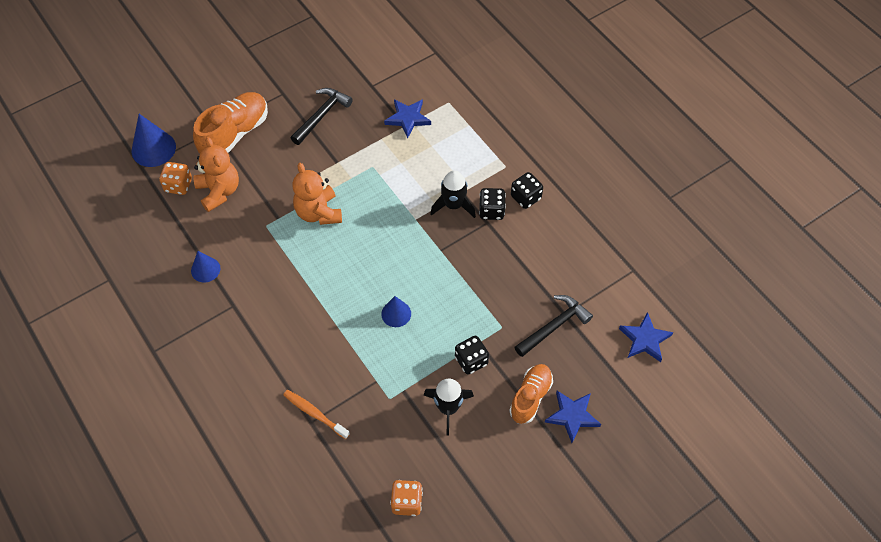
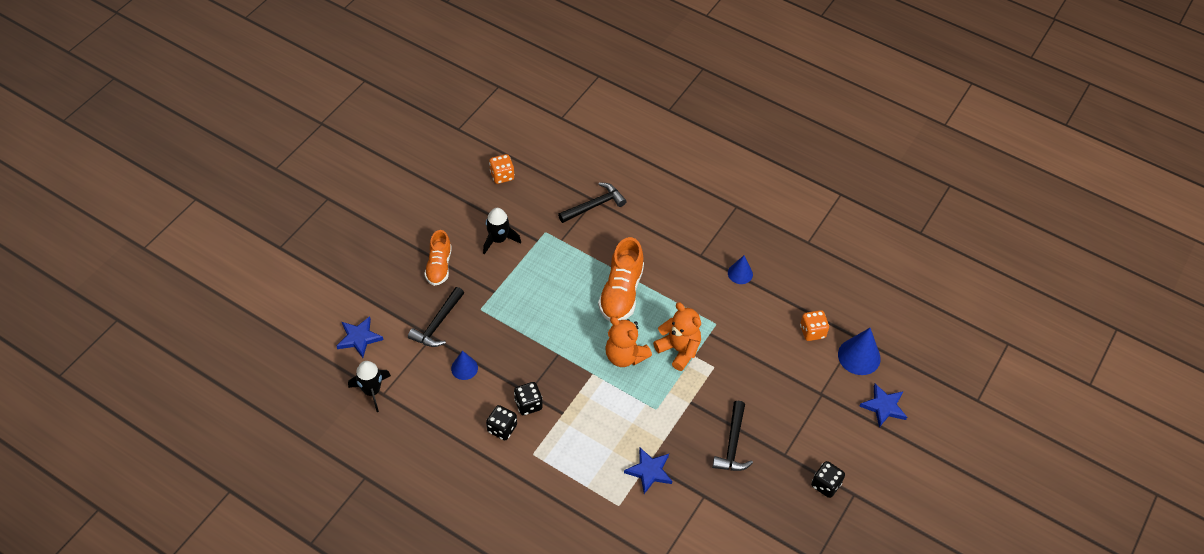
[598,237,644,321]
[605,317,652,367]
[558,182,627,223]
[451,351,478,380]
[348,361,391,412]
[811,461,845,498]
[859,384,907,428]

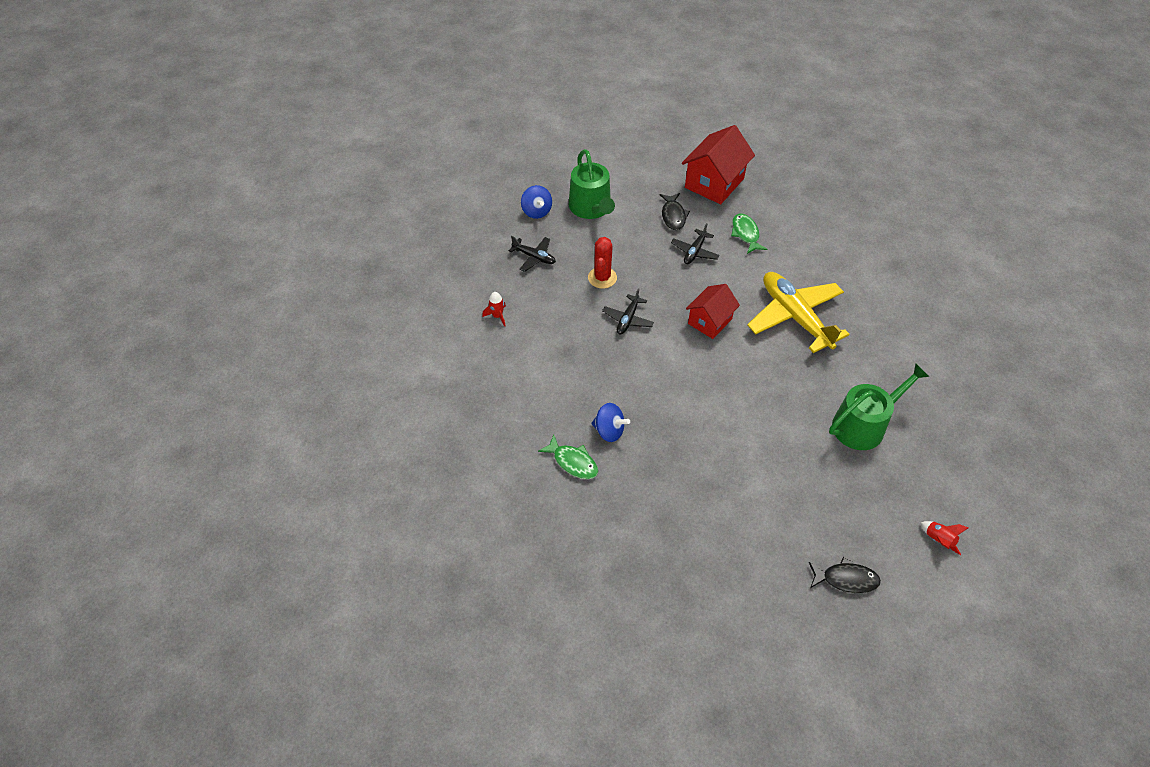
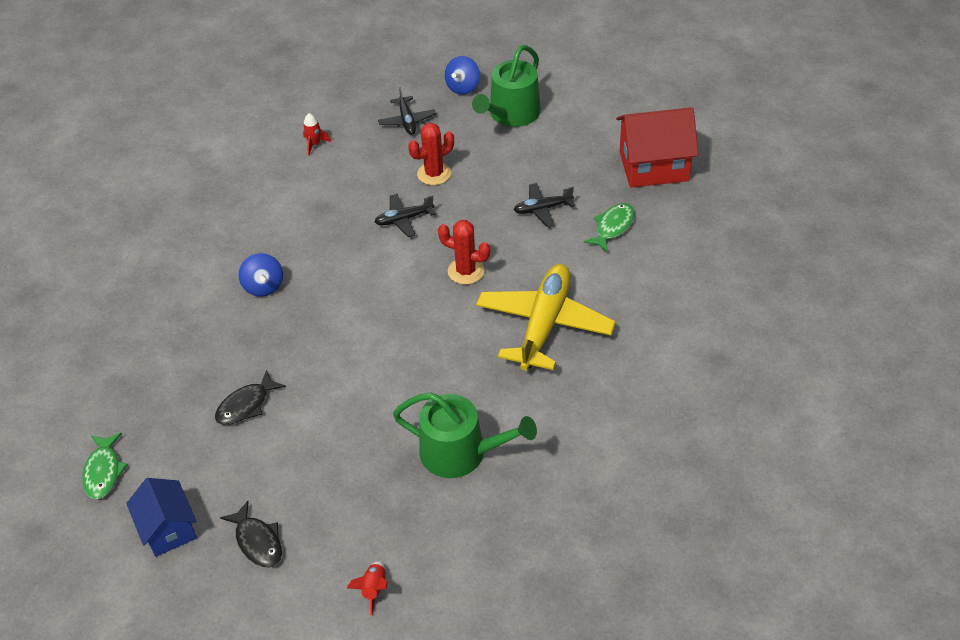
[82,433,128,499]
[215,370,286,425]
[438,220,490,285]
[126,478,197,557]

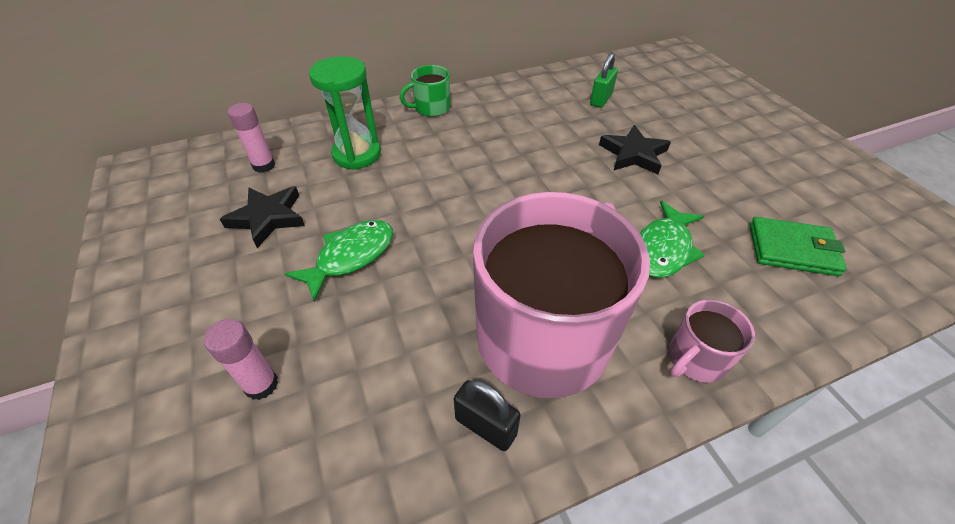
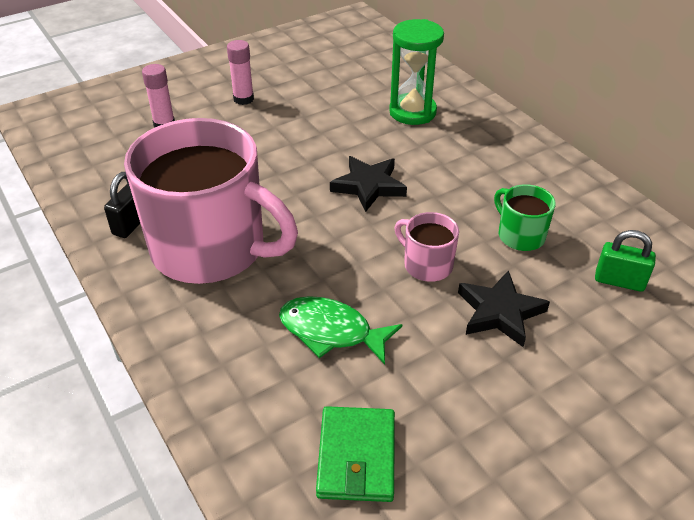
[330,156,407,212]
[227,40,254,105]
[284,220,393,302] (first image)
[494,184,556,251]
[394,212,459,282]

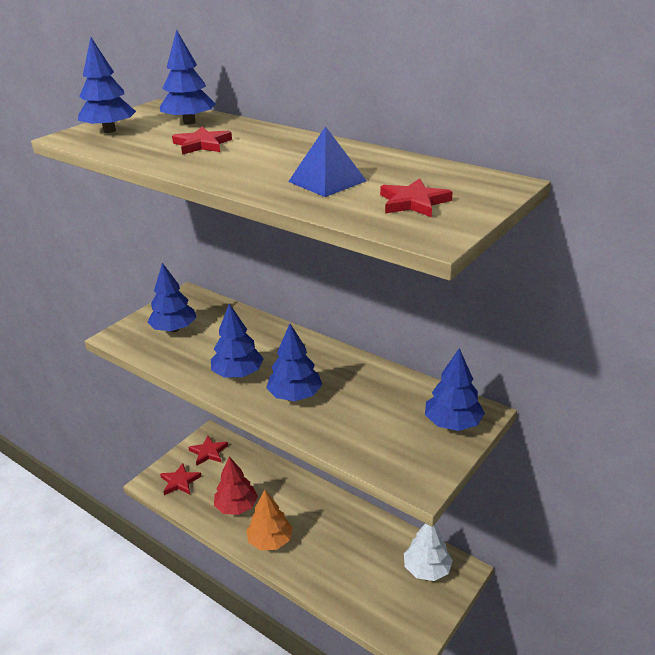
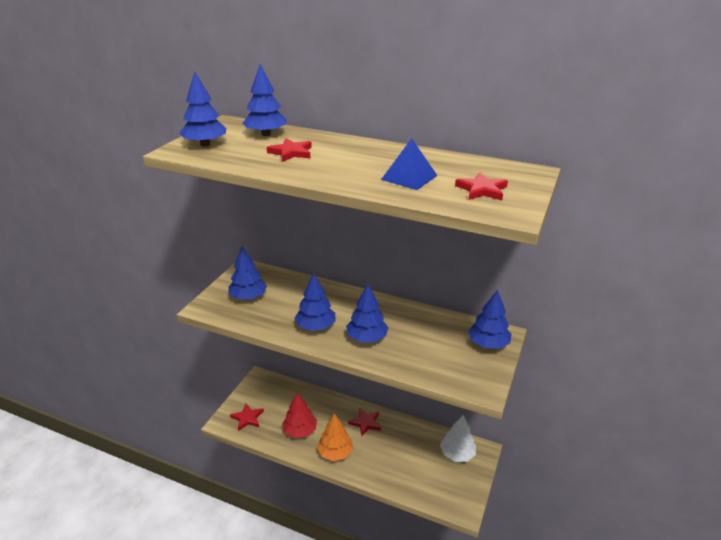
[348,408,381,436]

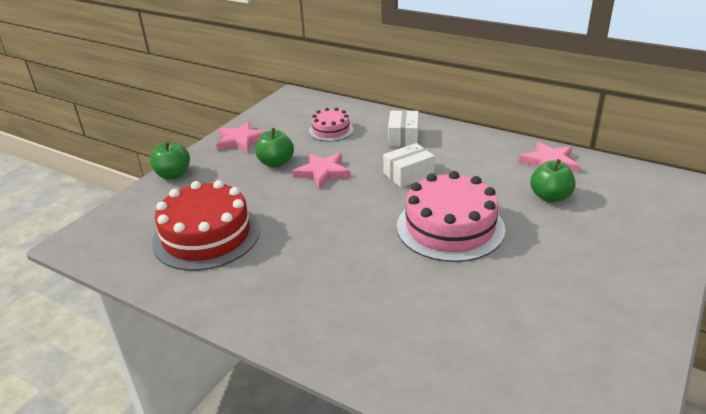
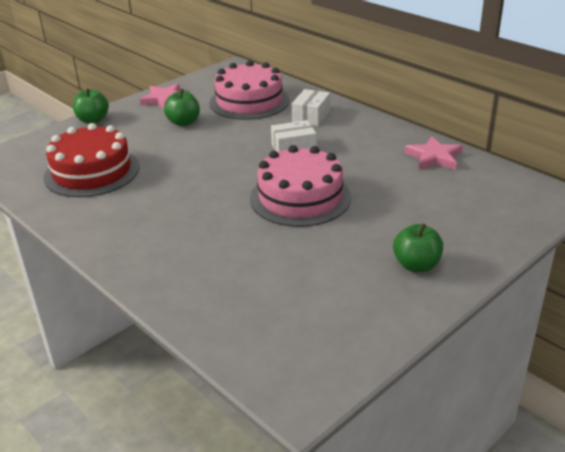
[293,153,350,189] (first image)
[209,61,290,120]
[393,224,443,272]

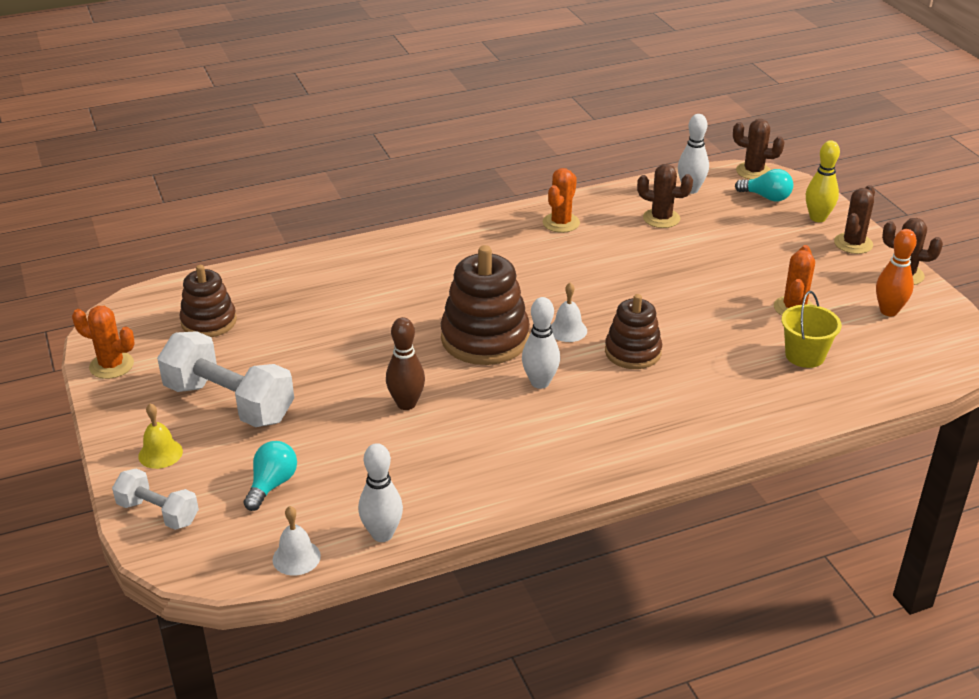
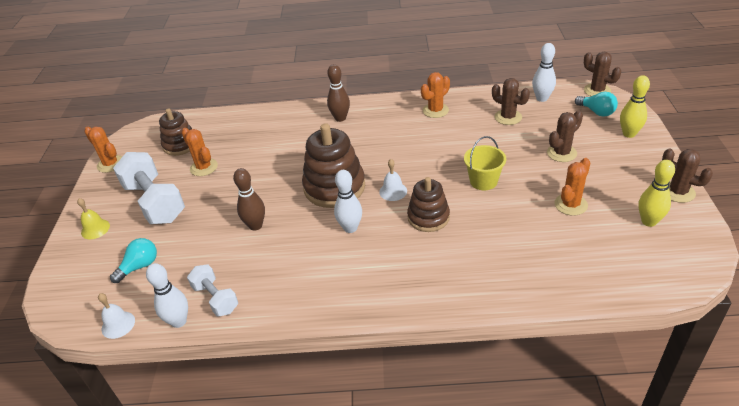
[187,264,238,317]
[464,136,506,190]
[547,110,583,162]
[638,160,675,227]
[181,128,218,176]
[327,64,350,122]

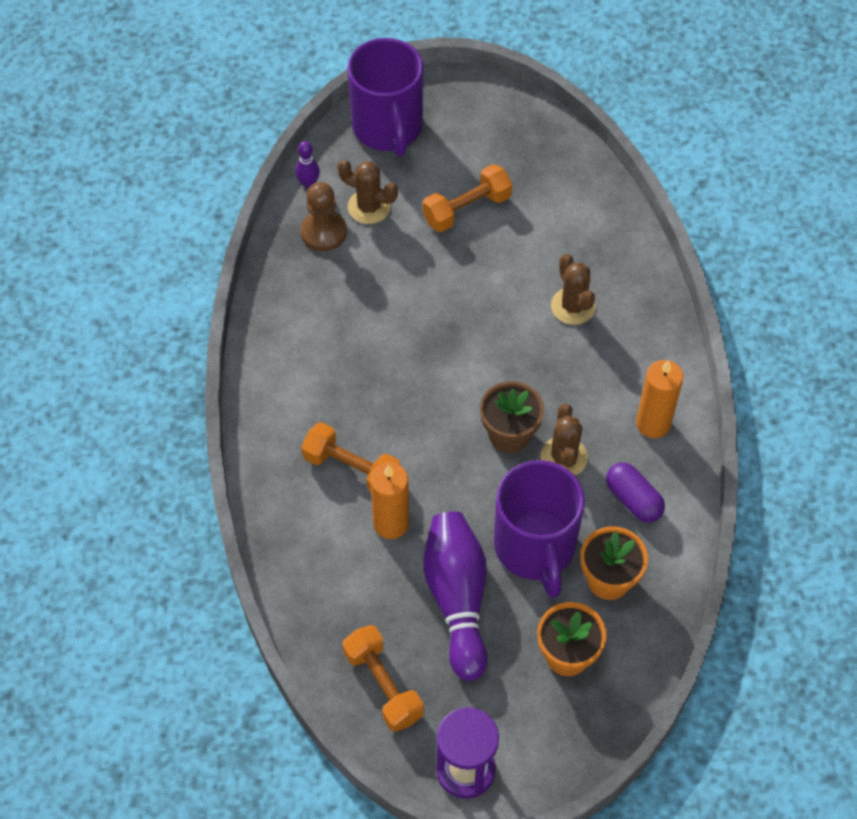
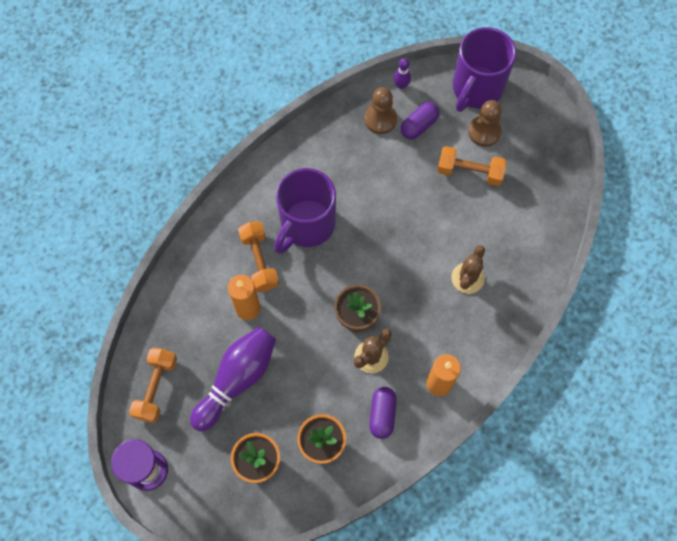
[401,102,439,139]
[274,168,336,254]
[468,100,502,147]

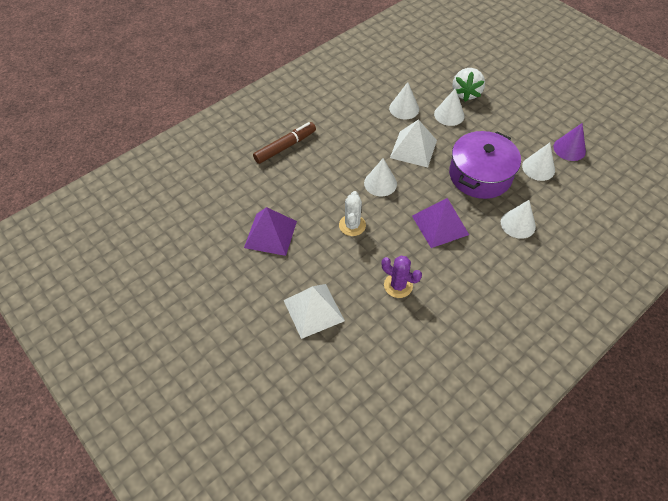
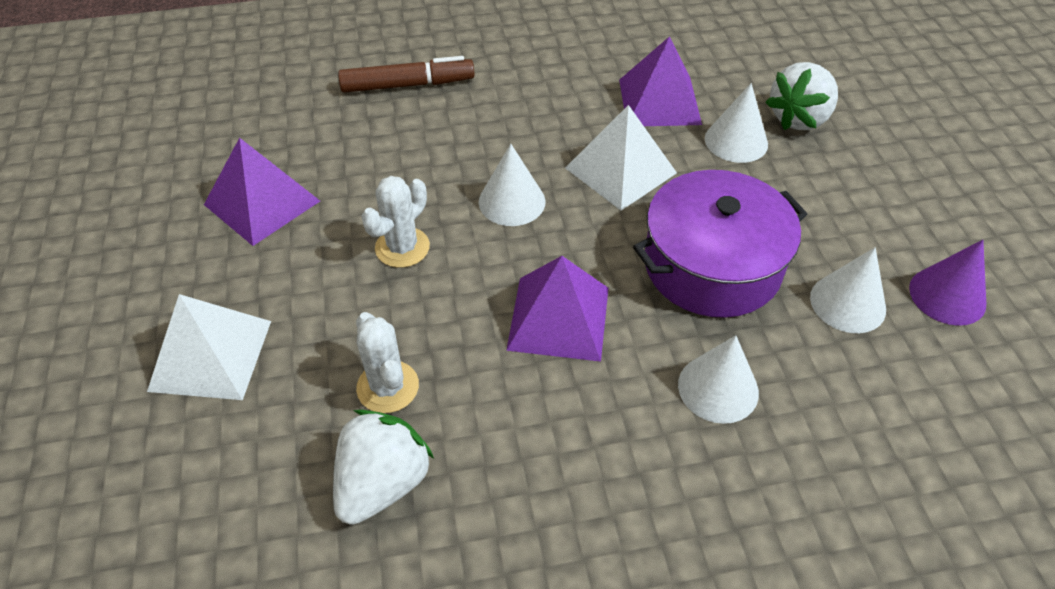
[356,312,419,413]
[619,36,702,126]
[333,409,434,525]

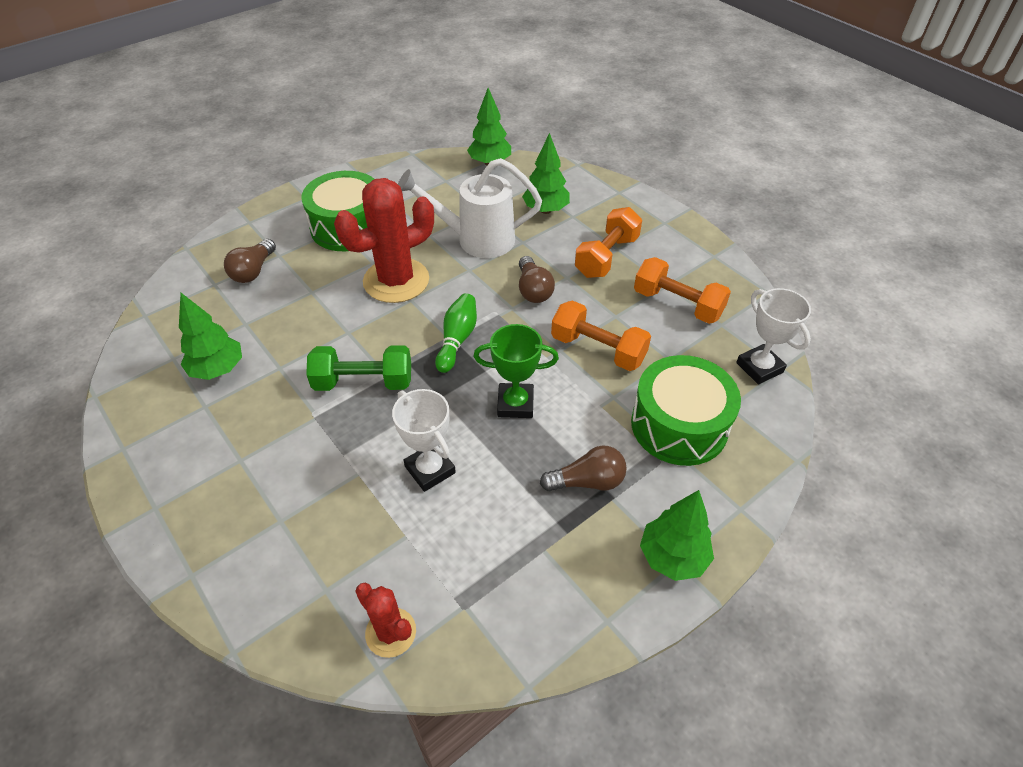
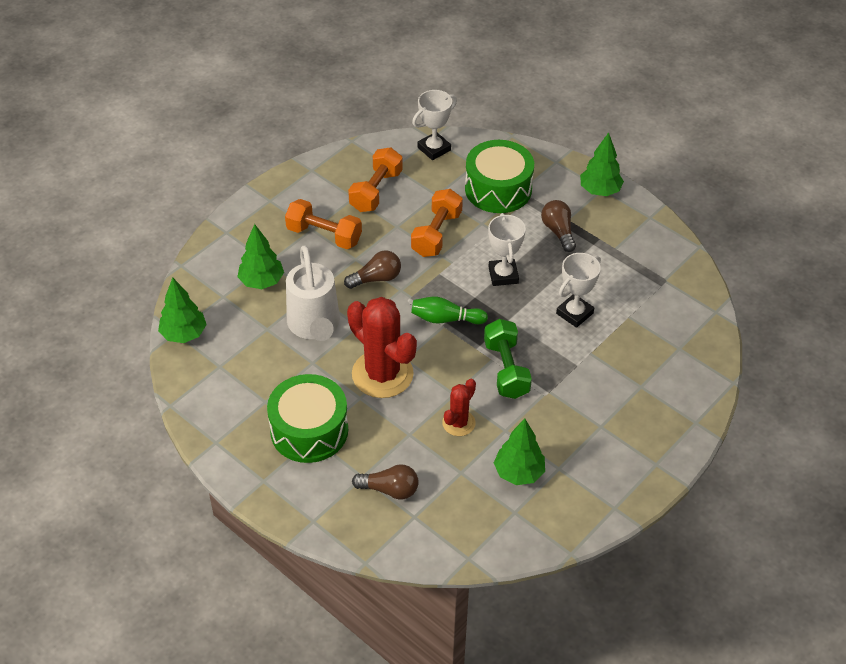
[442,379,476,436]
[488,213,526,286]

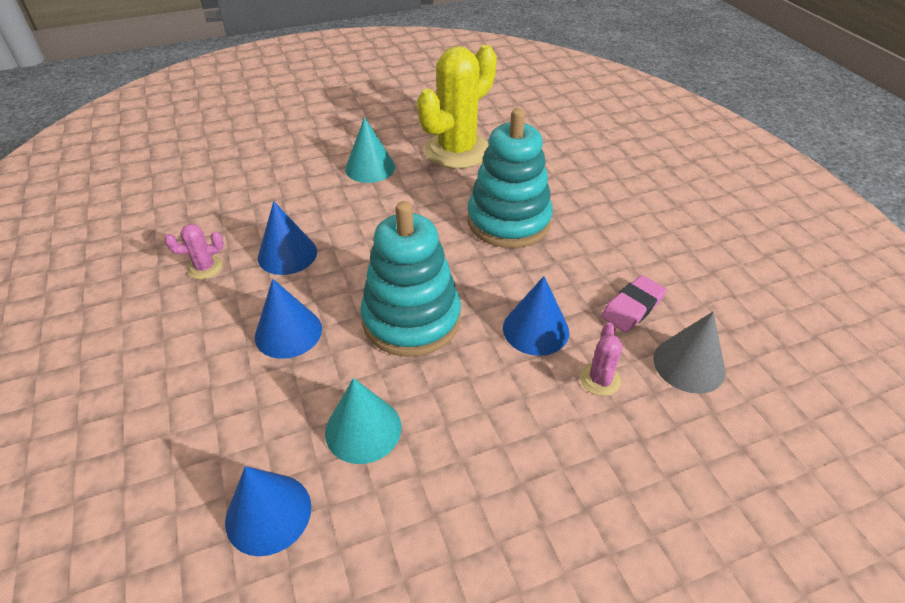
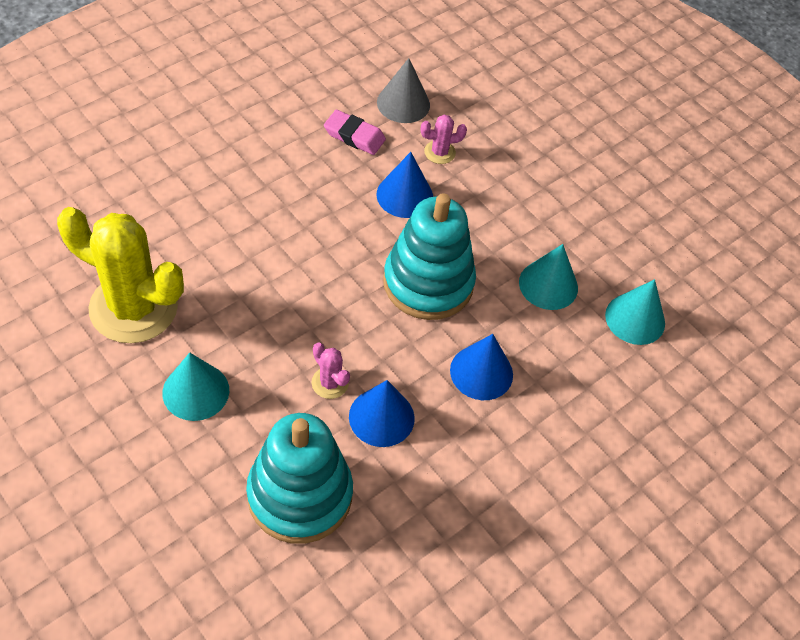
[311,342,350,399]
[605,279,665,345]
[246,413,353,544]

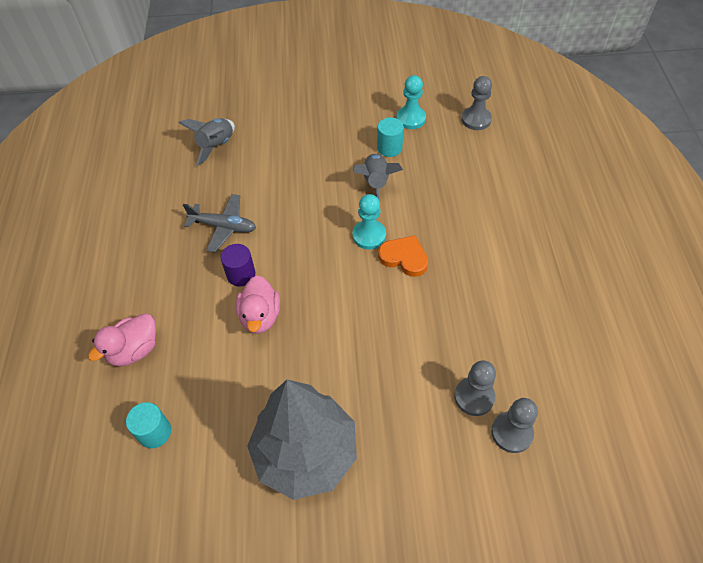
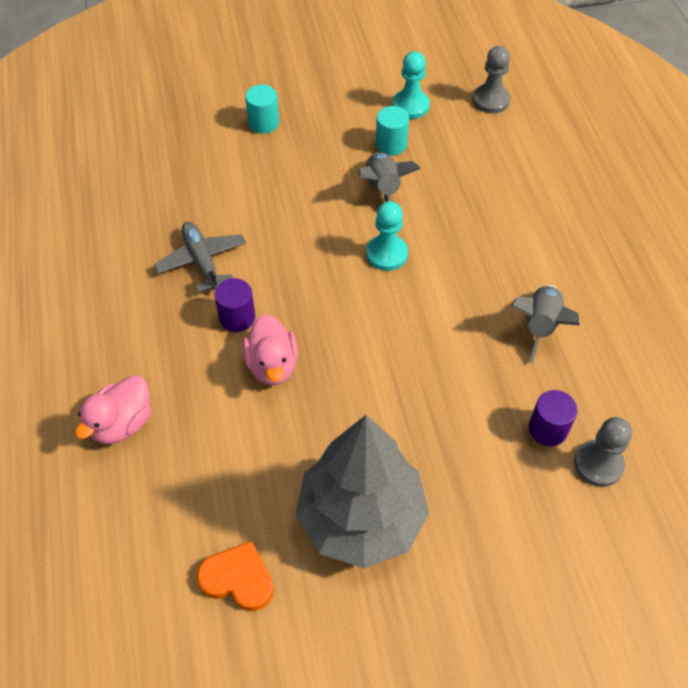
[245,85,279,134]
[511,285,580,363]
[154,221,246,292]
[197,541,274,611]
[529,390,577,446]

